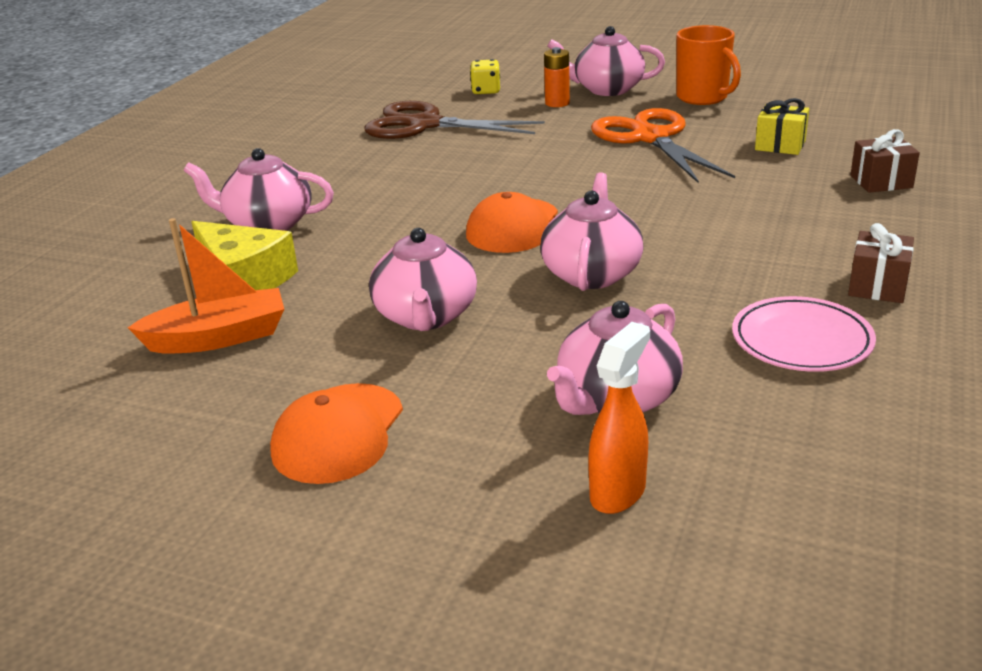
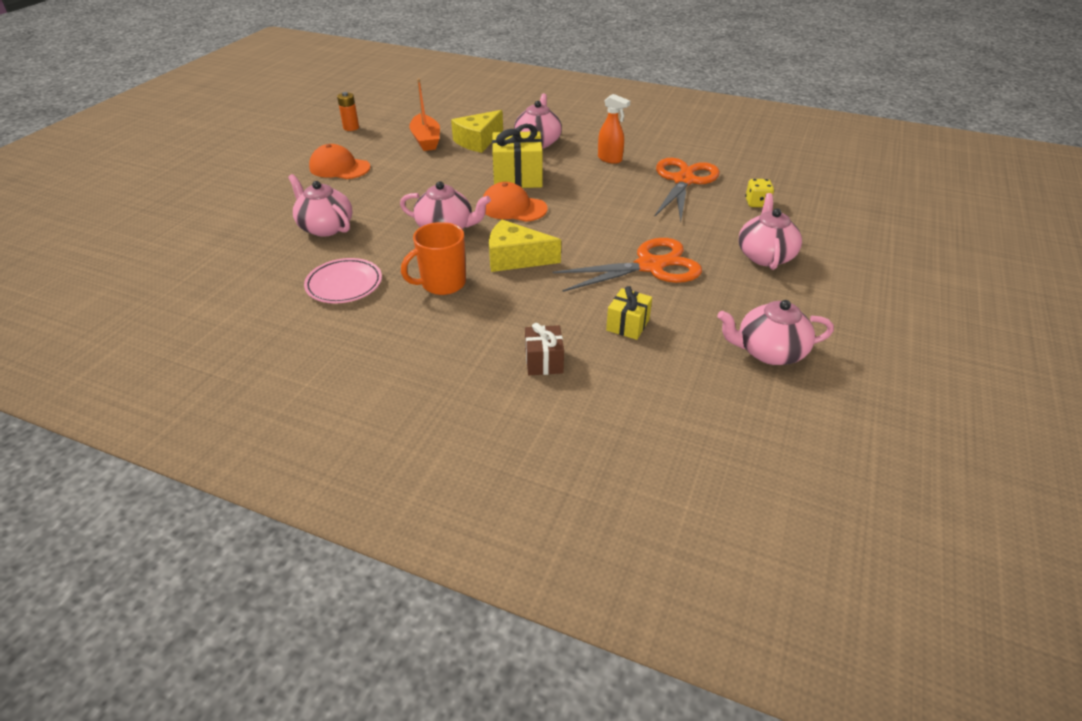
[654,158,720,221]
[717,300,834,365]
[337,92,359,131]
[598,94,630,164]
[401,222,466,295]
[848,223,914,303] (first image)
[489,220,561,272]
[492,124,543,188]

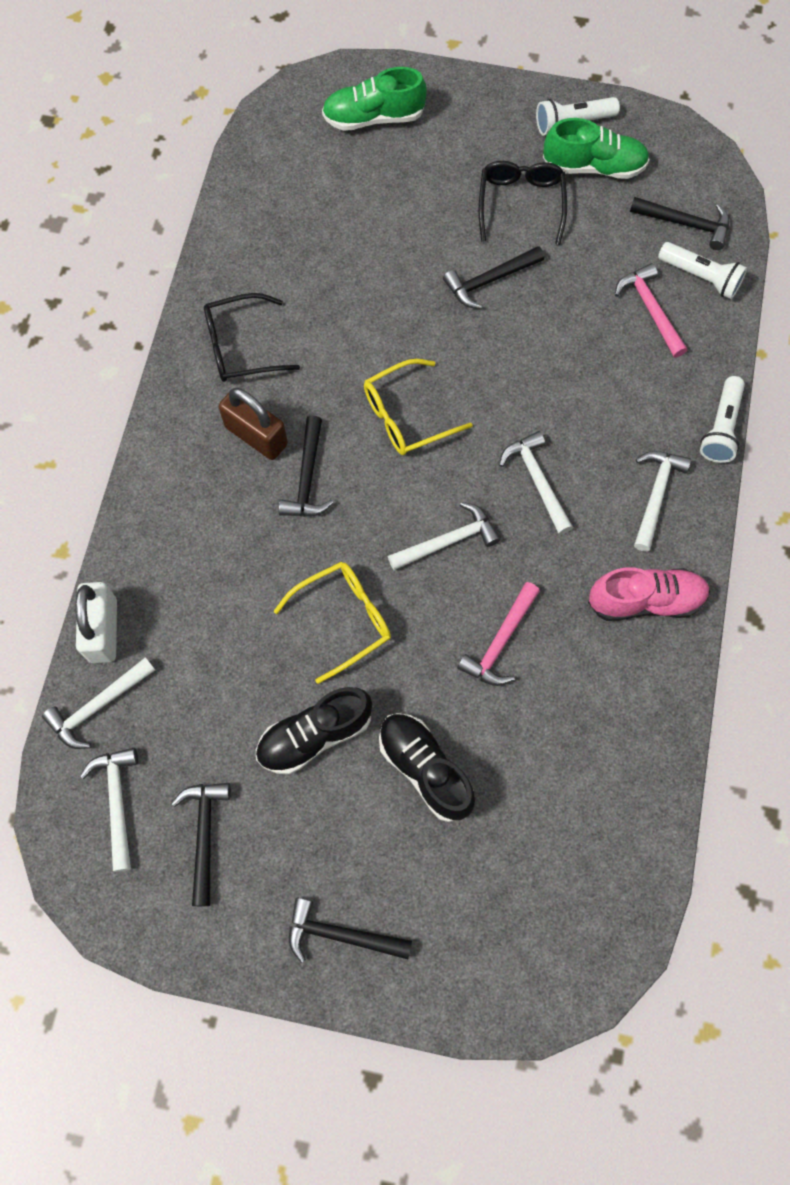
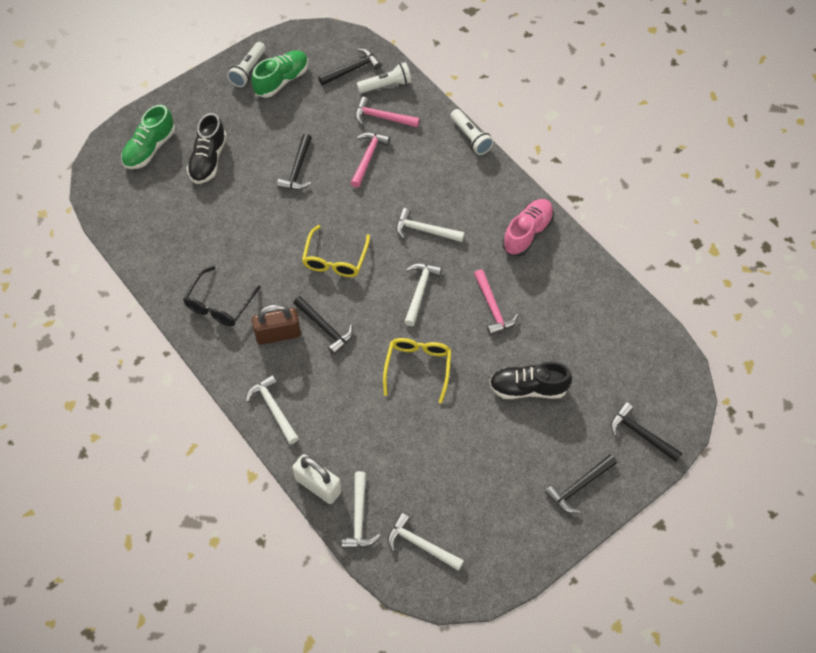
[611,402,683,462]
[187,113,227,184]
[479,161,567,245] (first image)
[246,375,299,444]
[351,132,390,188]

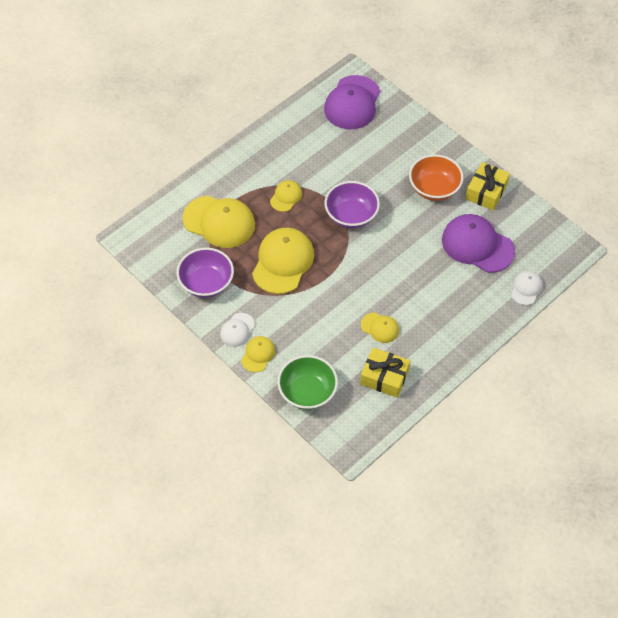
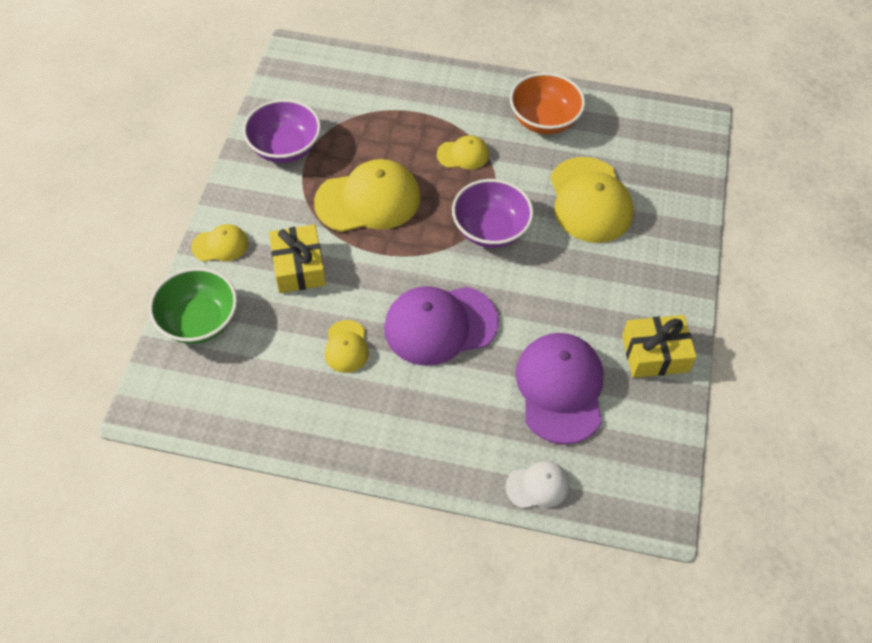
[550,157,634,243]
[220,313,255,347] (first image)
[384,286,499,366]
[269,224,326,293]
[510,73,585,134]

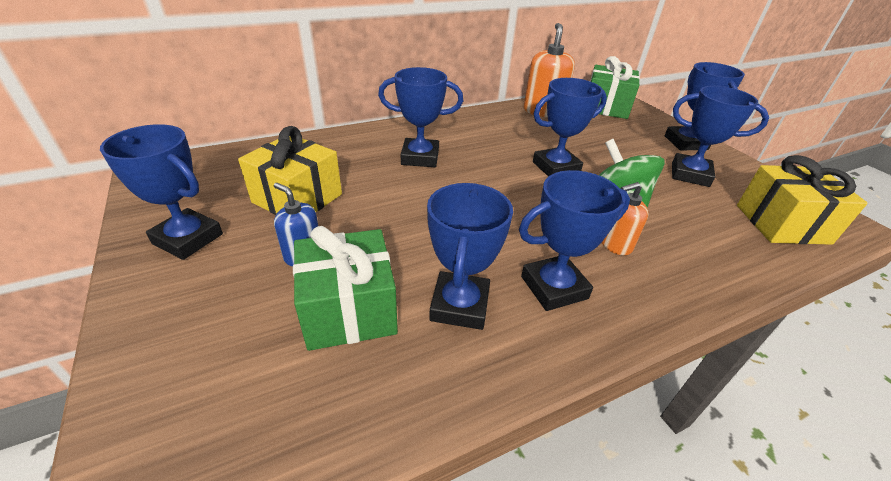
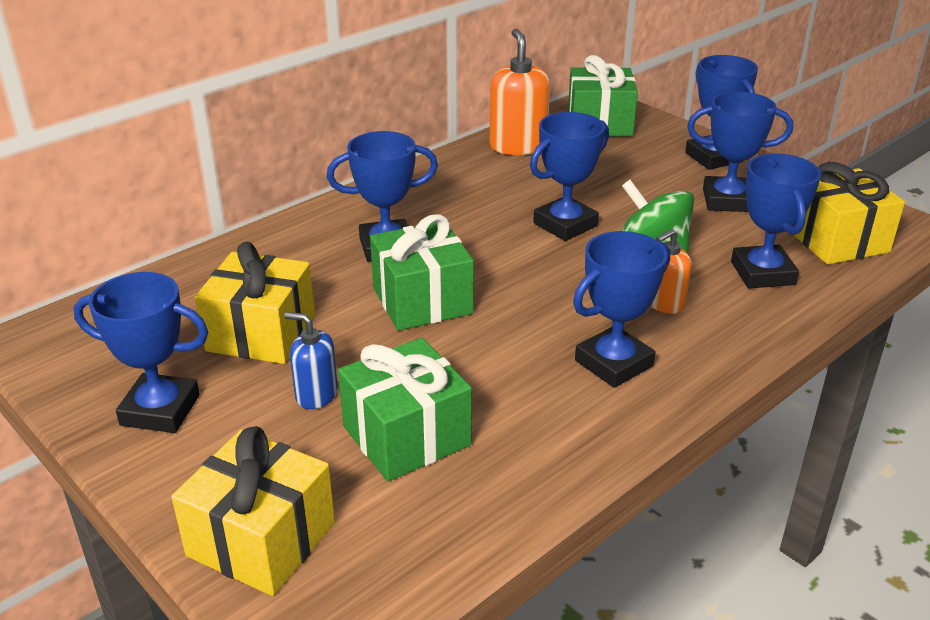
[731,154,821,288]
[171,426,335,596]
[370,214,474,331]

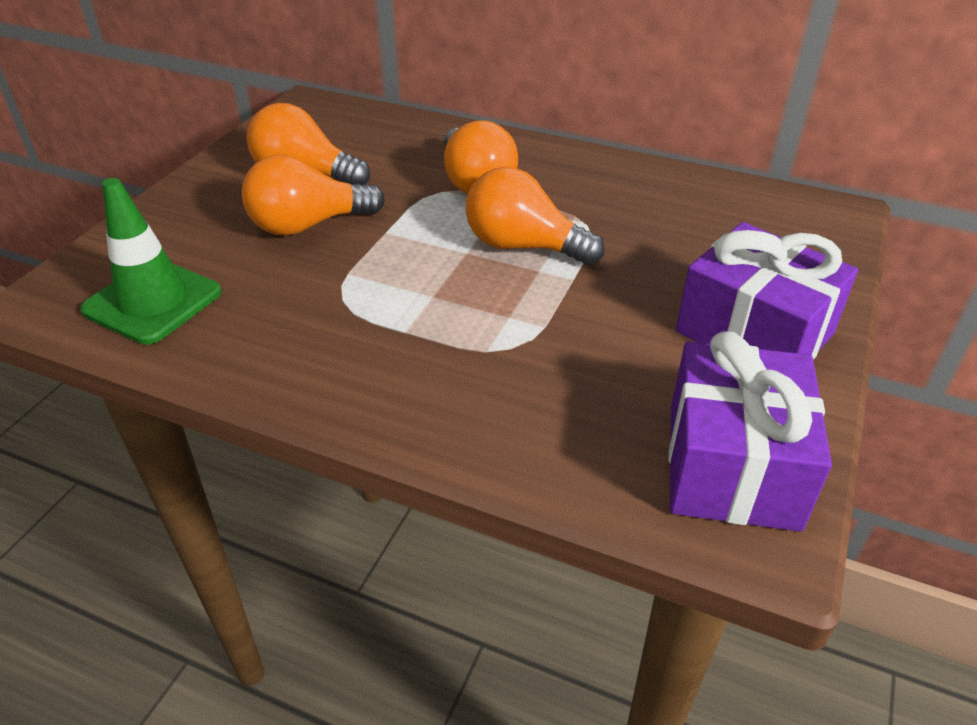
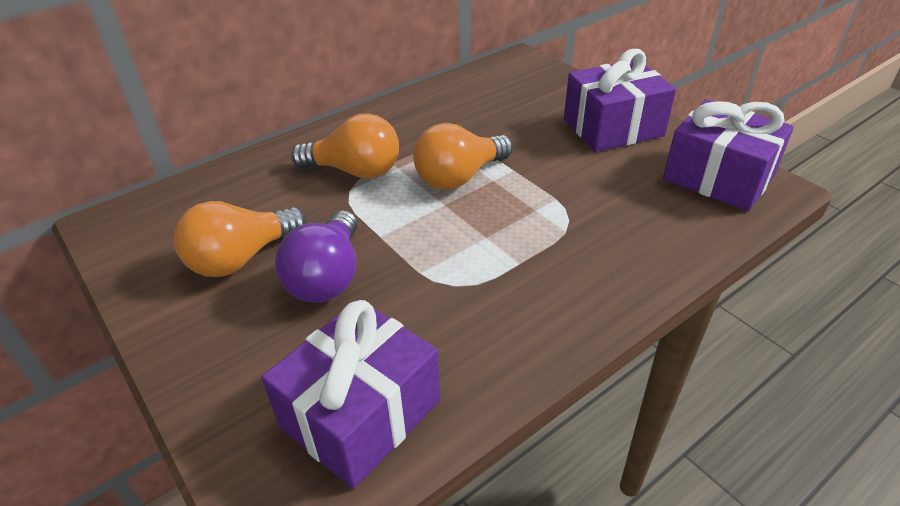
[262,299,440,489]
[275,210,357,302]

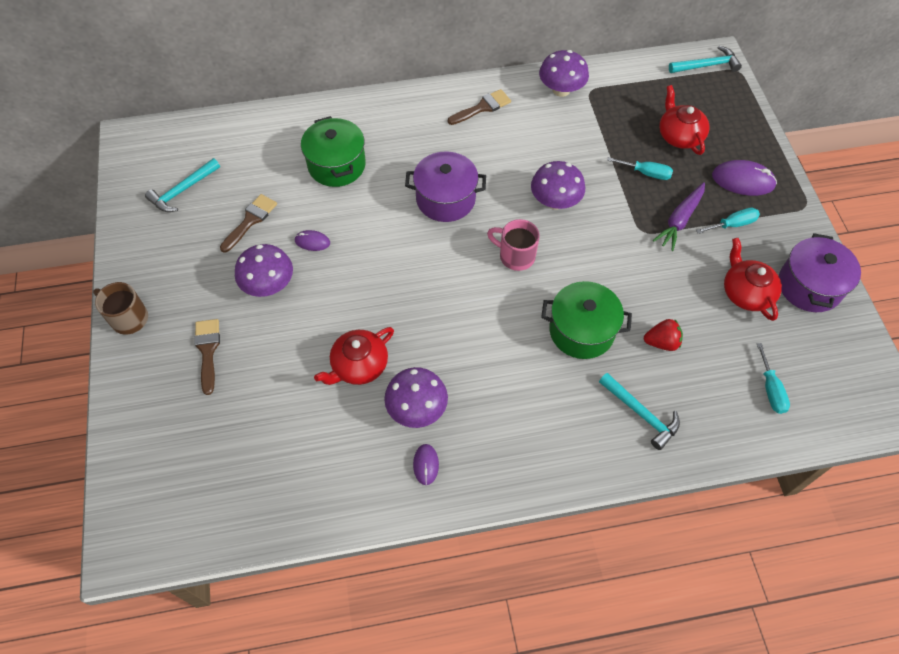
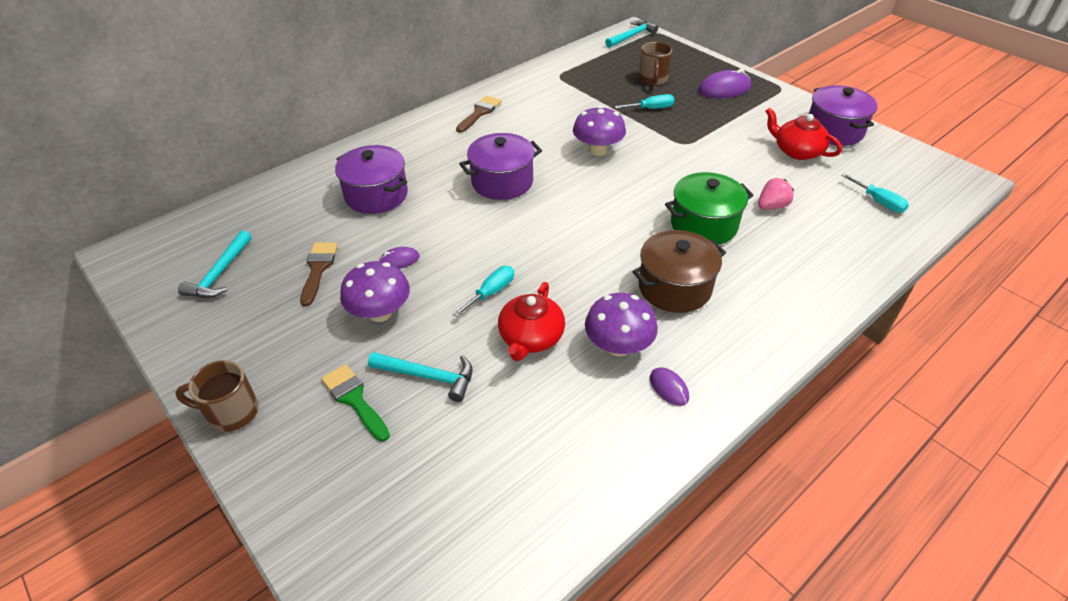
[321,364,390,442]
[335,145,408,214]
[487,219,540,271] (first image)
[539,50,589,97] (first image)
[368,352,473,402]
[758,178,794,209]
[653,182,705,251] (first image)
[639,42,672,85]
[453,266,514,317]
[632,230,726,313]

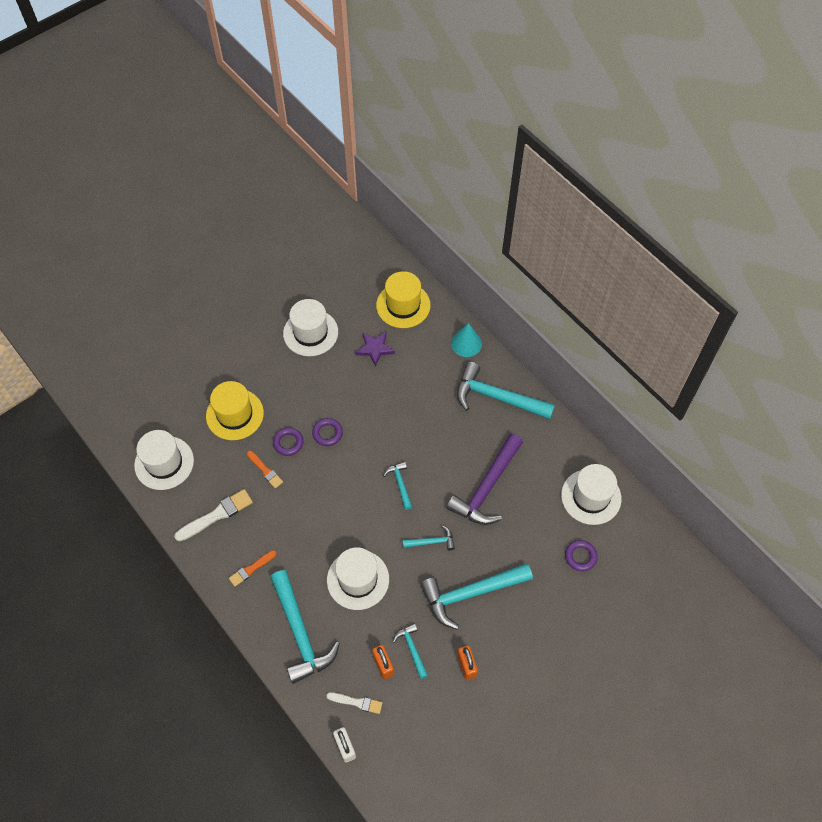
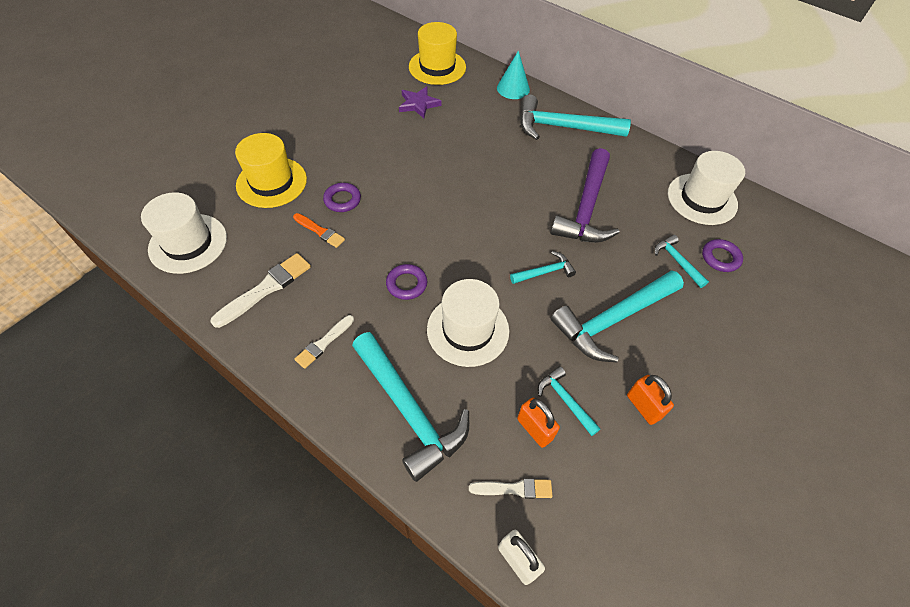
[294,315,354,369]
[283,299,338,356] (first image)
[386,264,427,300]
[654,235,709,288]

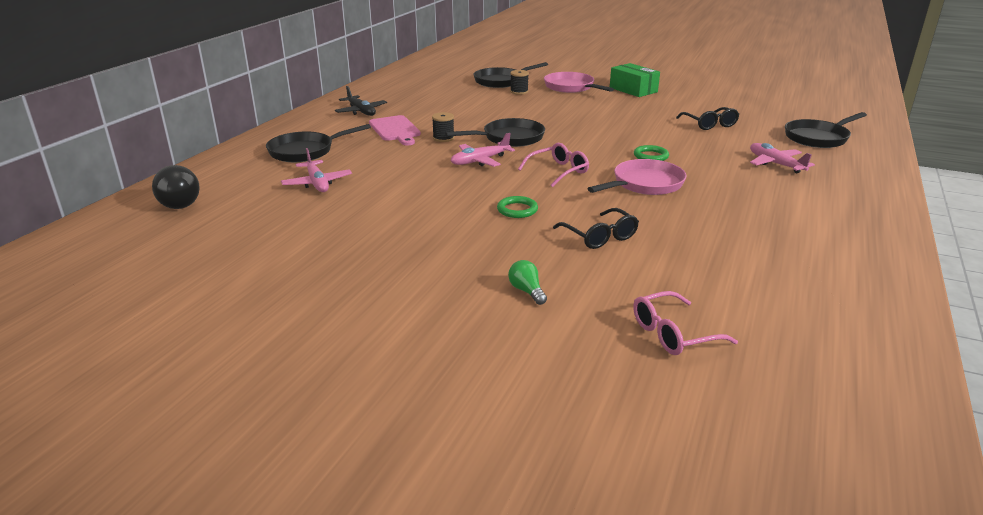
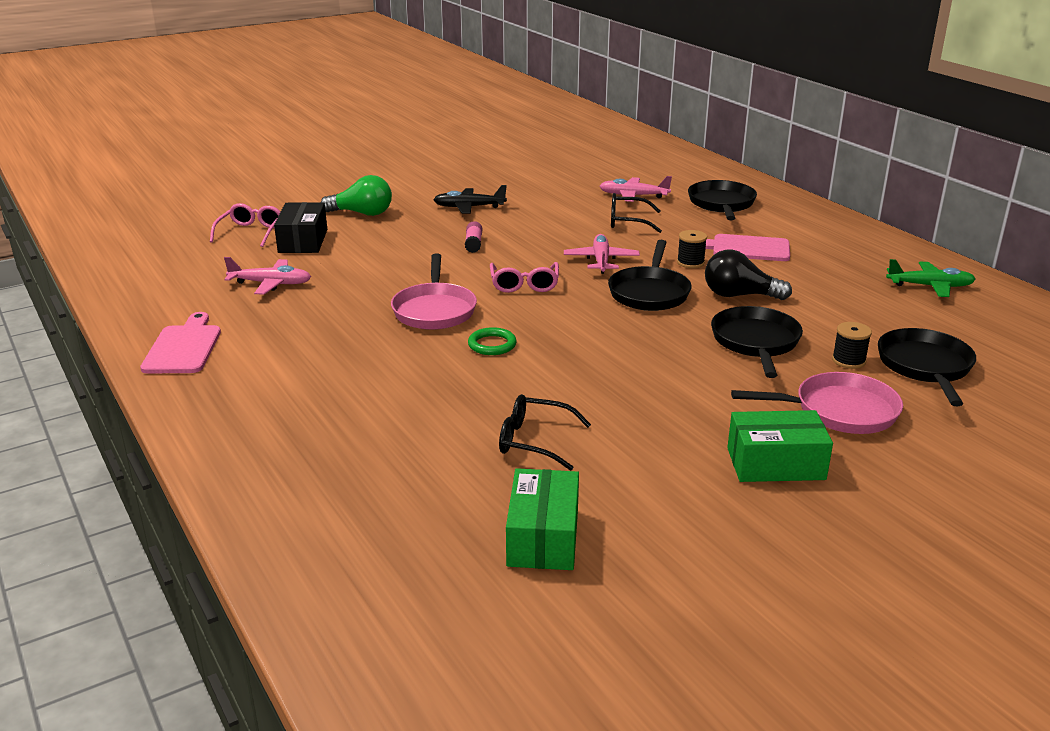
[705,250,792,300]
[433,185,507,214]
[465,221,482,253]
[321,175,392,216]
[611,193,662,233]
[224,257,311,295]
[711,306,803,378]
[140,312,221,373]
[274,202,327,253]
[506,468,579,570]
[886,259,976,297]

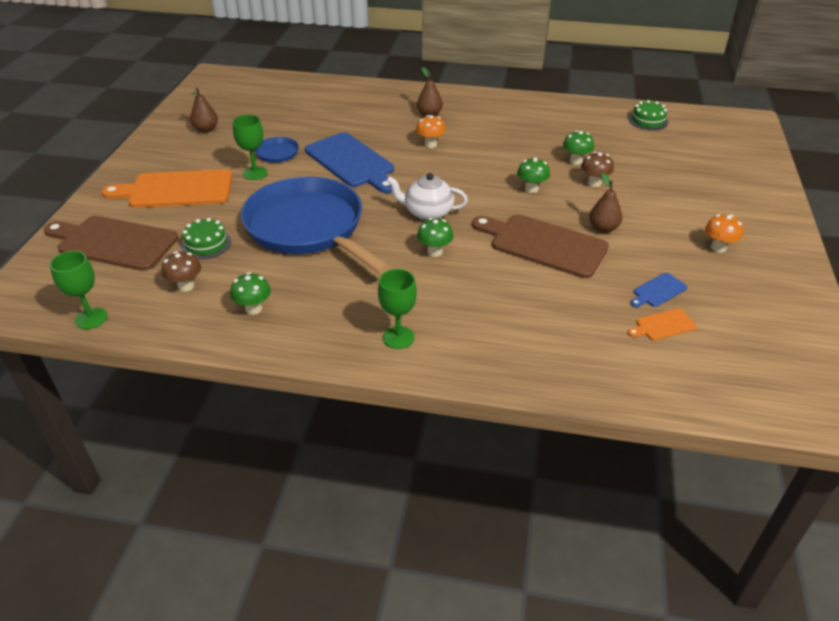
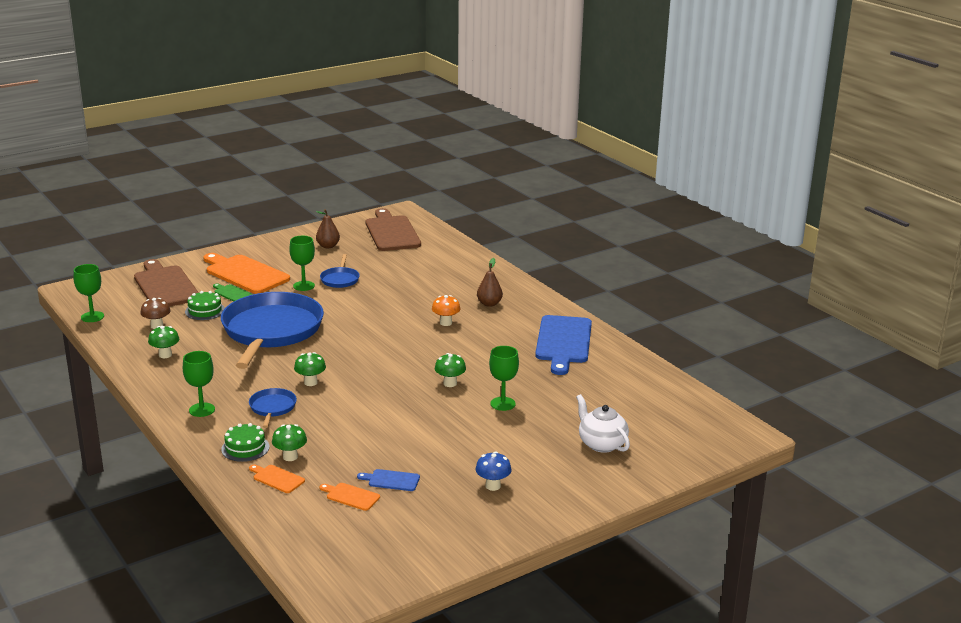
[535,315,592,375]
[576,394,630,453]
[365,208,421,251]
[272,424,307,461]
[489,346,519,411]
[589,173,622,233] (first image)
[221,423,269,462]
[475,451,512,491]
[213,283,253,302]
[249,388,297,428]
[249,464,305,493]

